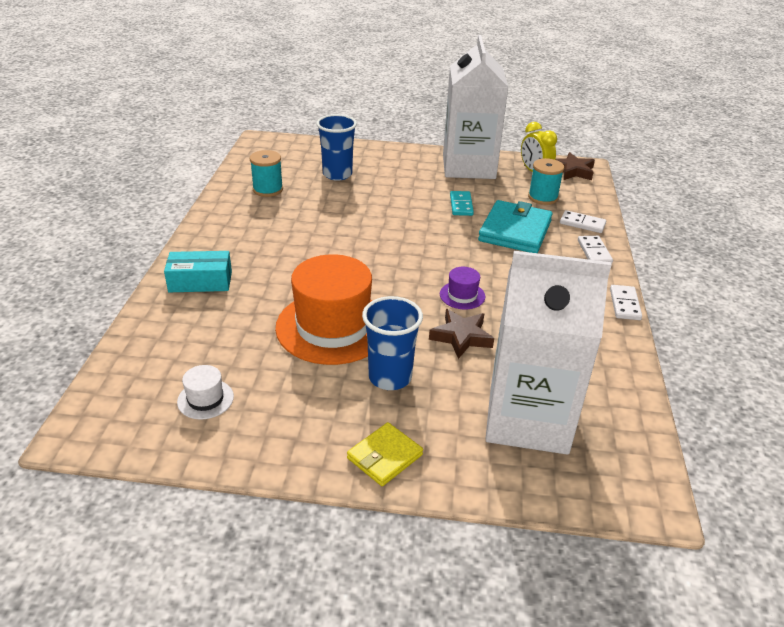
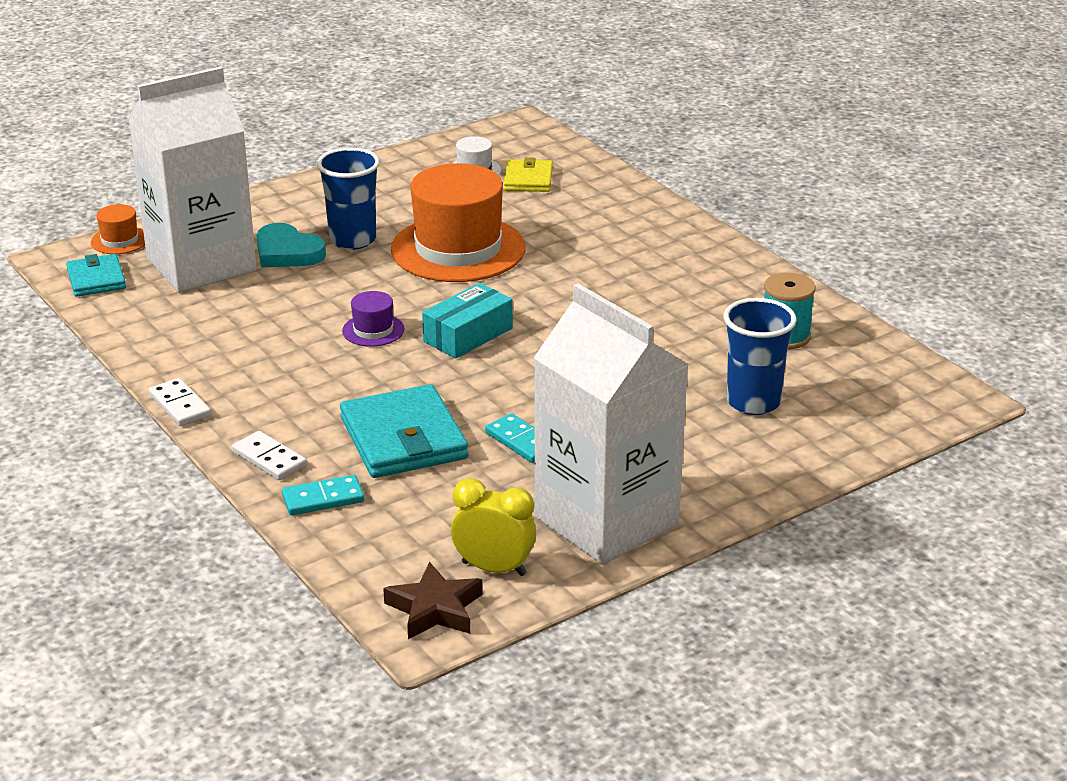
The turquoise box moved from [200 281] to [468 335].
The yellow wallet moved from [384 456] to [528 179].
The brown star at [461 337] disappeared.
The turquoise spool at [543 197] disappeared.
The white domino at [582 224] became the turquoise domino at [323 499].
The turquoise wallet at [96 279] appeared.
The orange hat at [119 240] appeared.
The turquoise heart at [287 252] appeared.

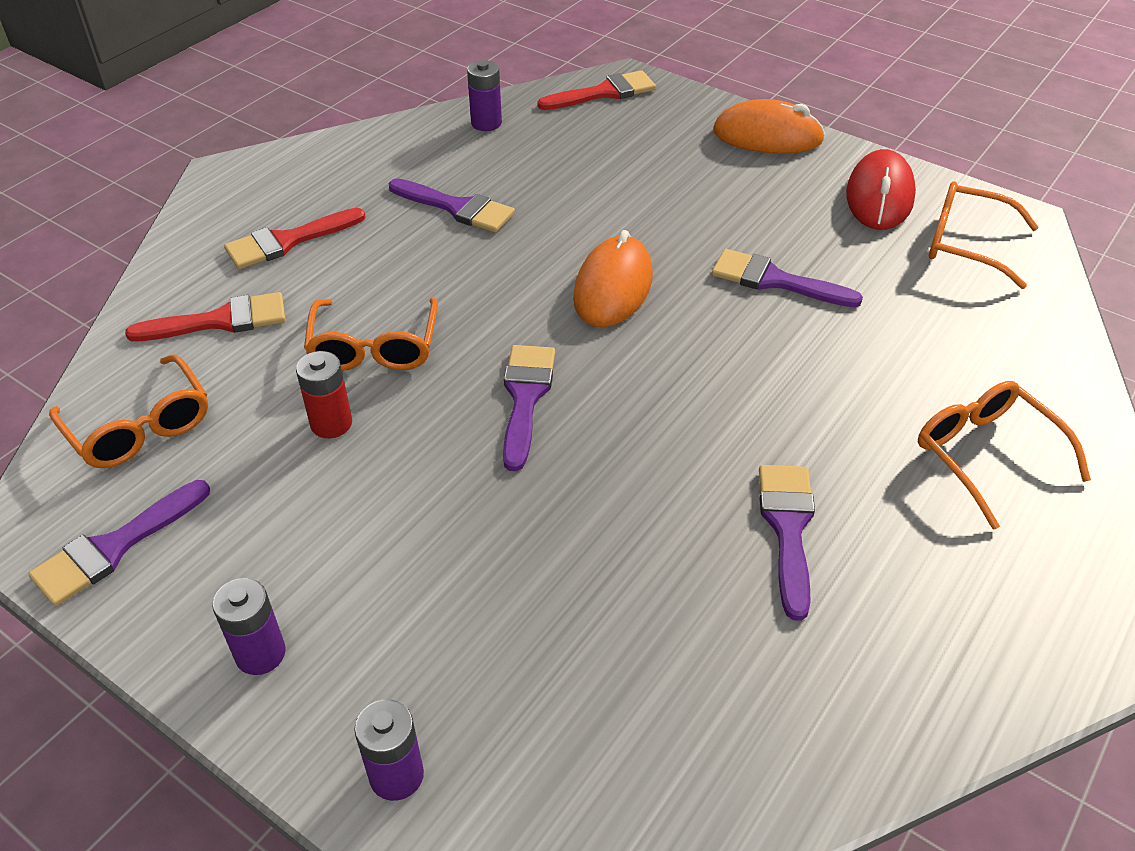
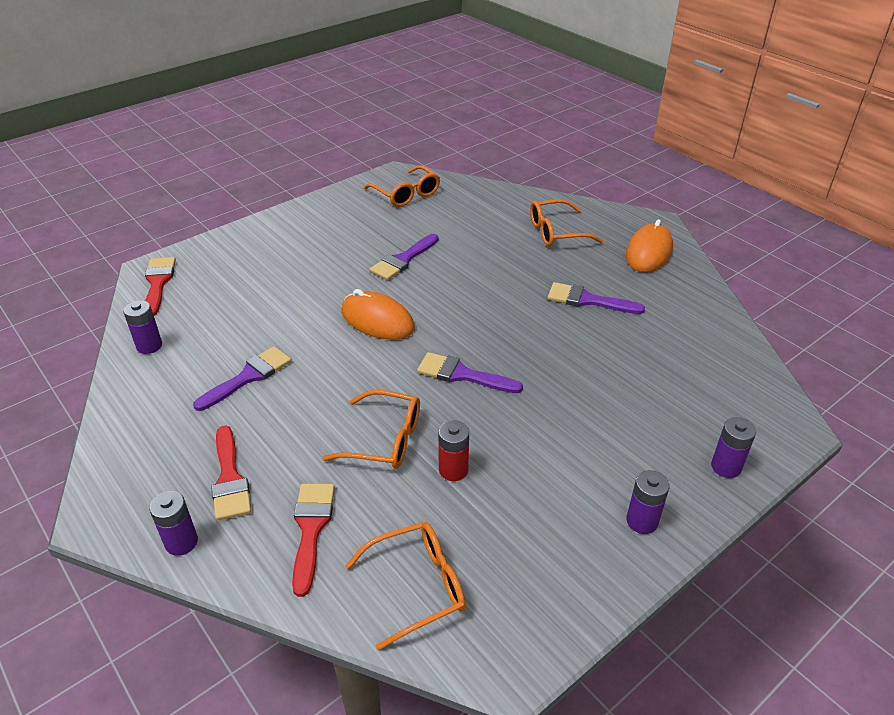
The purple brush at [114 547] disappeared.
The orange mouse moved from [767 136] to [649 252].
The red mouse at [879 196] disappeared.
The orange glasses at [966 244] turned 75 degrees counterclockwise.
The purple battery at [181 542] appeared.

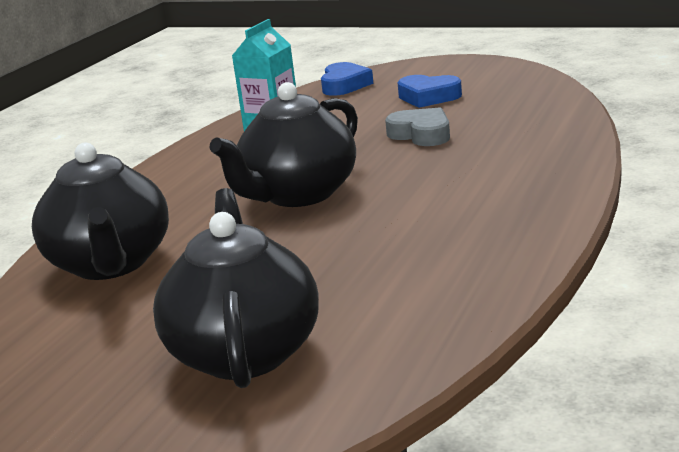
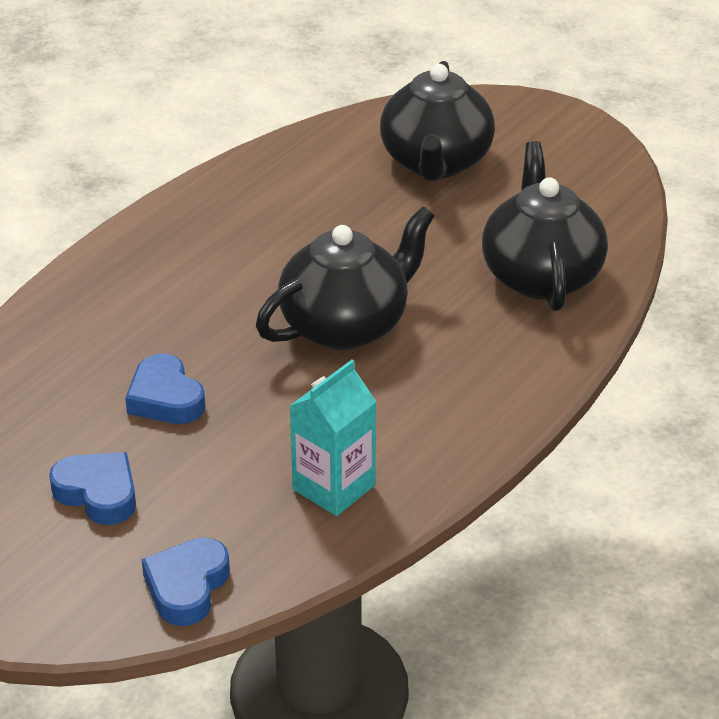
The grey heart at [421 134] became the blue heart at [165 398].

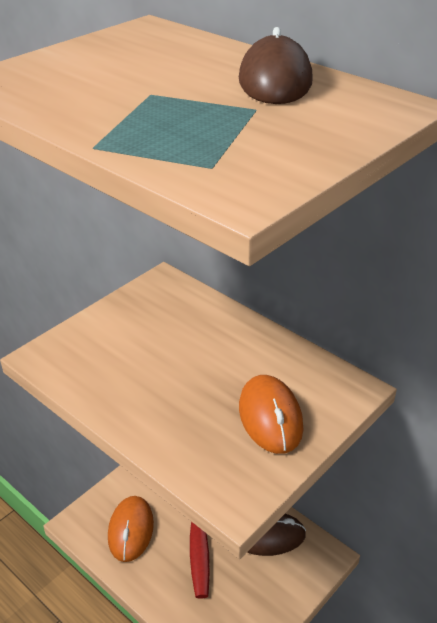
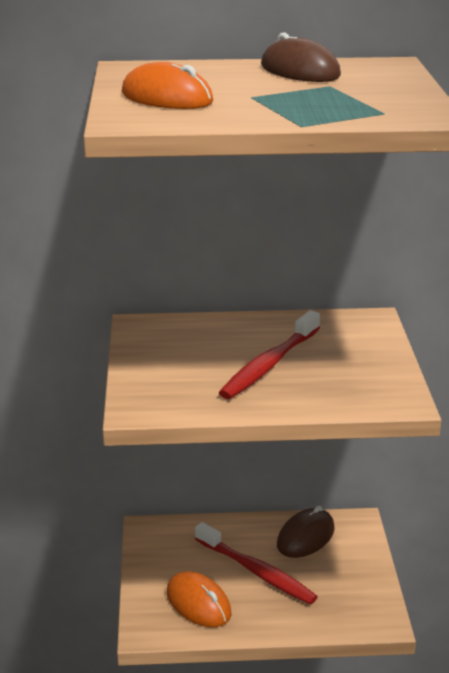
The orange mouse moved from [270 417] to [167 98].
The red toothbrush at [269 364] appeared.

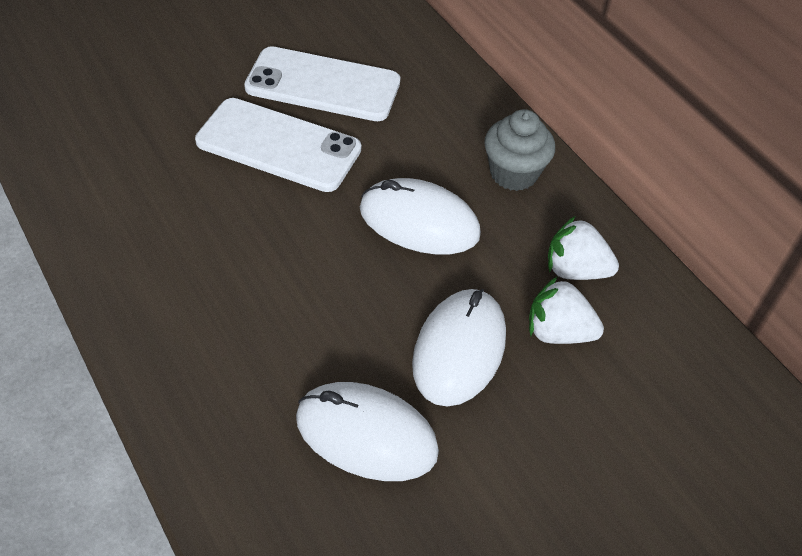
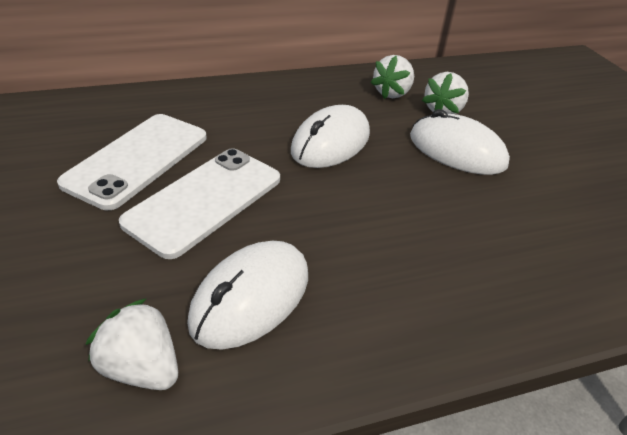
The white mouse moved from [366 435] to [251 297].
The grey cupcake at [513 173] disappeared.
The white strawberry at [142 367] appeared.

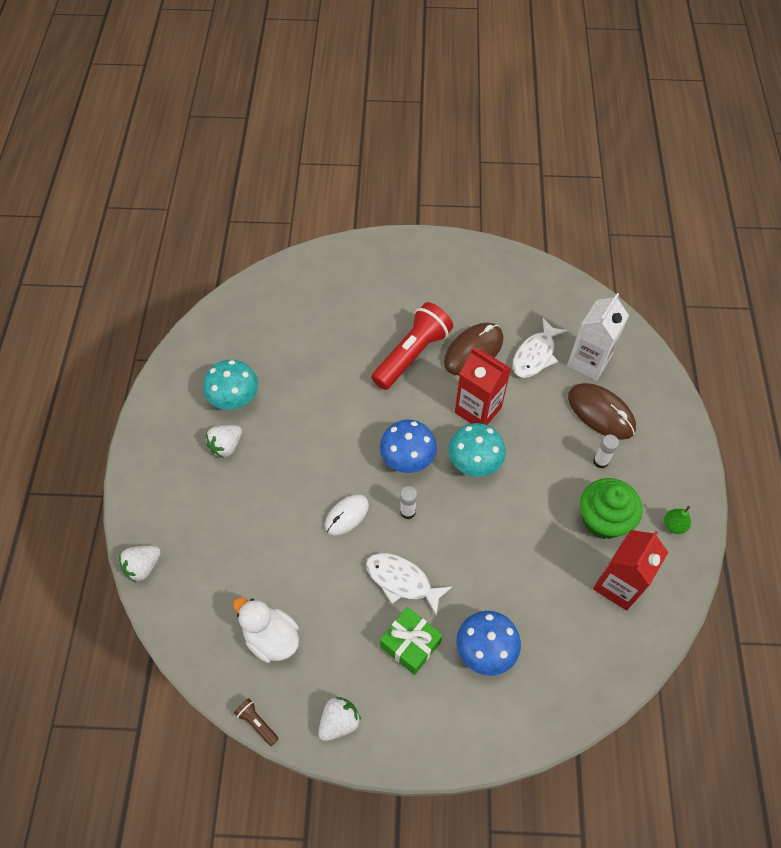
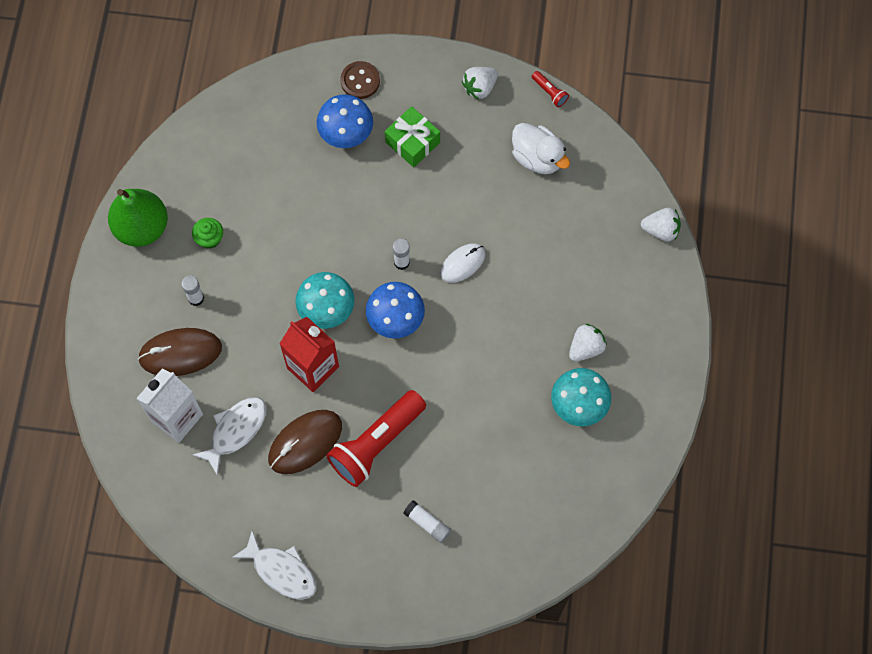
The white strawberry at [143 566] turned 45 degrees clockwise.
The brown flashlight at [257 722] became the red flashlight at [550 92].
The white fish moved from [402 581] to [281 571].
The brown mouse at [601 413] turned 60 degrees counterclockwise.
The green cupcake at [603 519] changed to 0.52 times the size.
The red carton at [618 584] disappeared.
The green pear at [674 525] changed to 2.32 times the size.
The brown button at [360 81] appeared.
The white glue stick at [427 523] appeared.

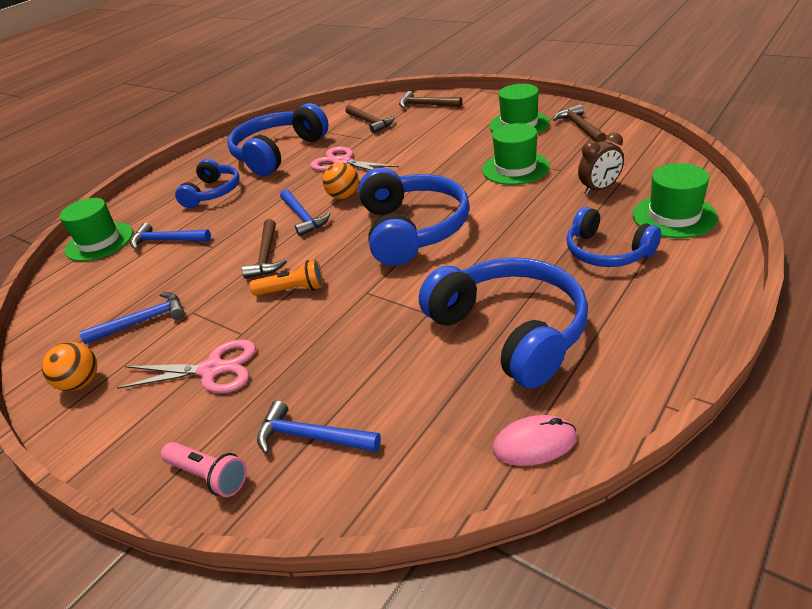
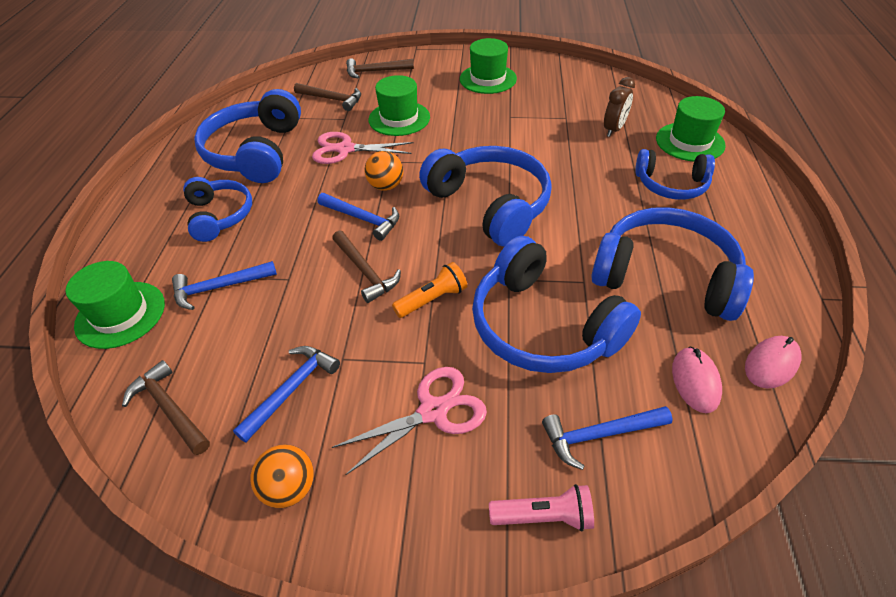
The green hat moved from [515 168] to [399 118].
The brown hammer moved from [579 127] to [169 408].
The blue headphones at [543 326] appeared.
The pink mouse at [695 381] appeared.

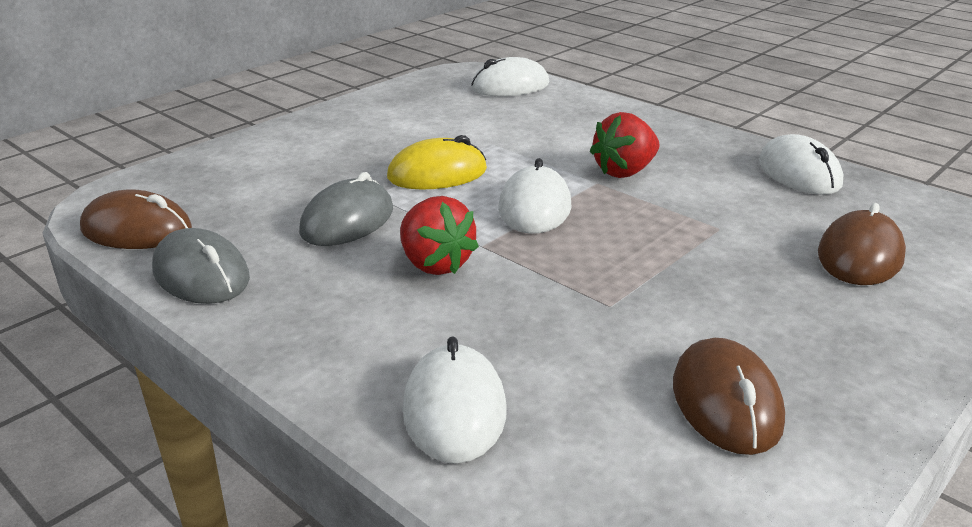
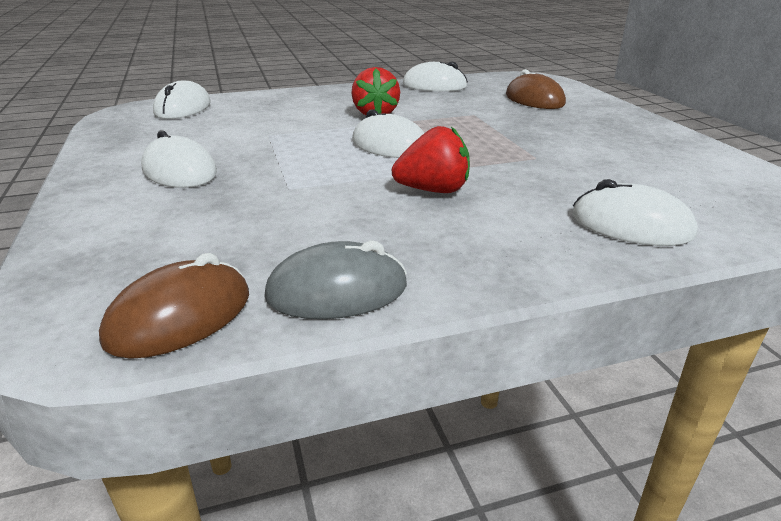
The grey mouse at [347 221] disappeared.
The yellow mouse at [437 174] disappeared.
The brown mouse at [726 402] disappeared.
The white mouse at [179 171] appeared.

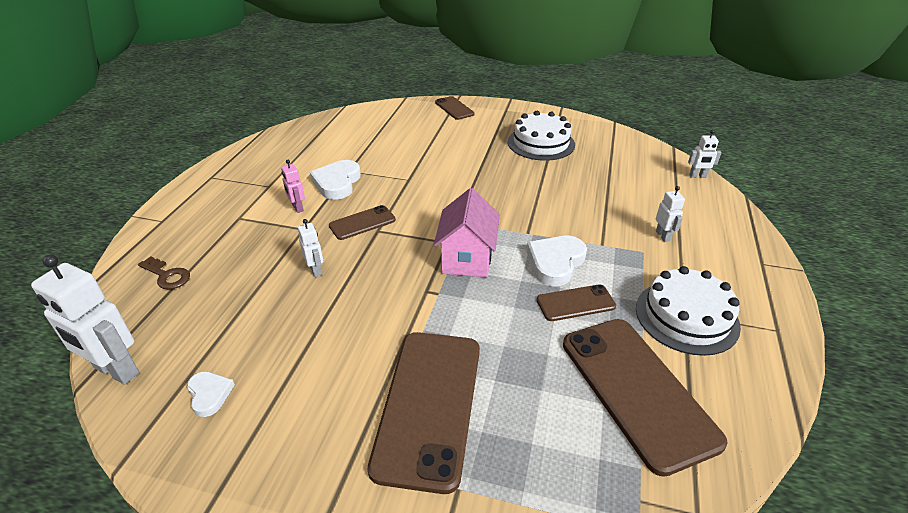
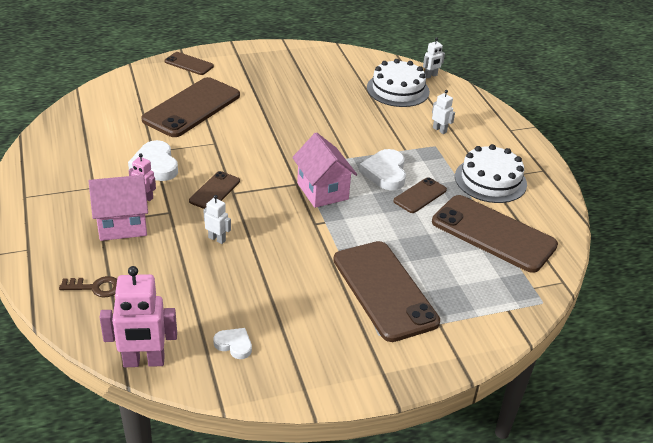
The white robot at [116 371] became the pink robot at [144 362].
The white cake moved from [541 143] to [398 89].
The pink house at [122 225] appeared.
The brown phone at [192 108] appeared.

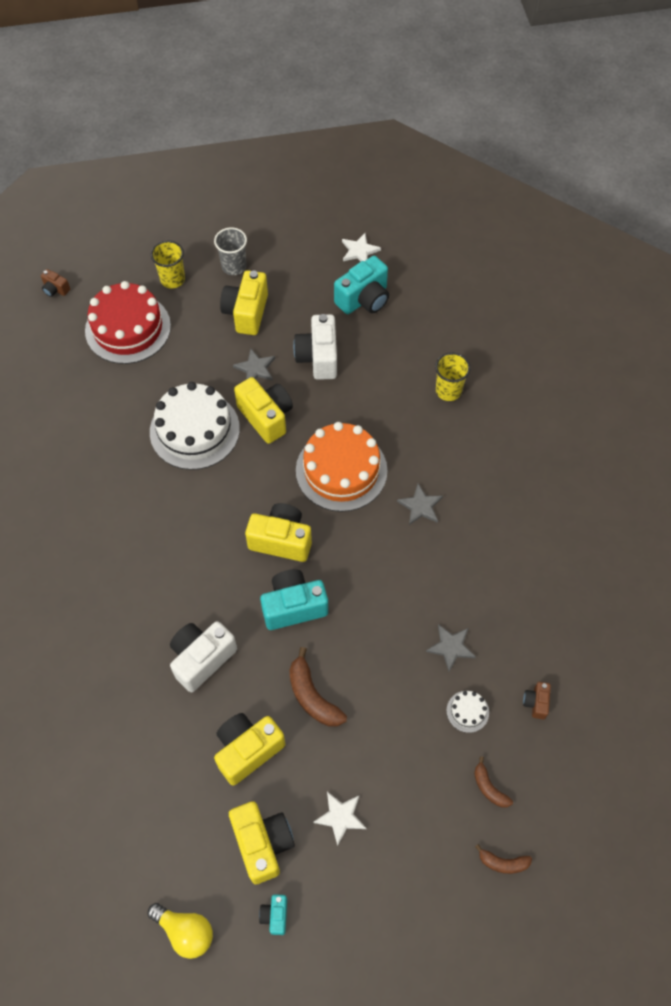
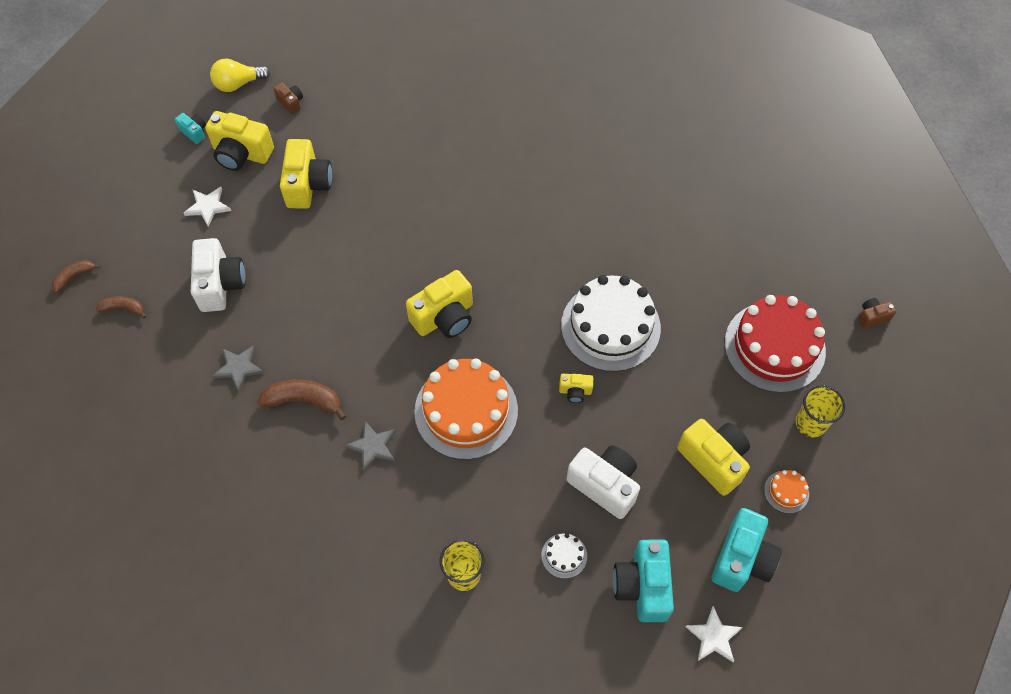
The white camera moved from [202 659] to [220 285].
The grey cup at [234 266] was replaced by the orange cake at [786 492].
The grey star at [255 368] disappeared.
The yellow camera at [266 417] changed to 0.49 times the size.
The turquoise camera moved from [293 606] to [742 559].
The brown banana moved from [312 696] to [304 400].
The white cake moved from [467 711] to [564 555].
The brown camera moved from [536 703] to [291 103].

